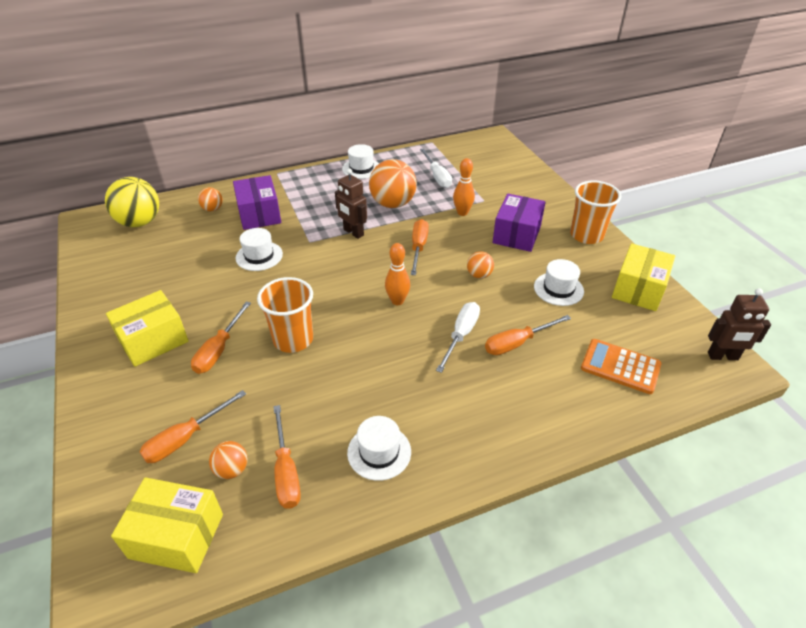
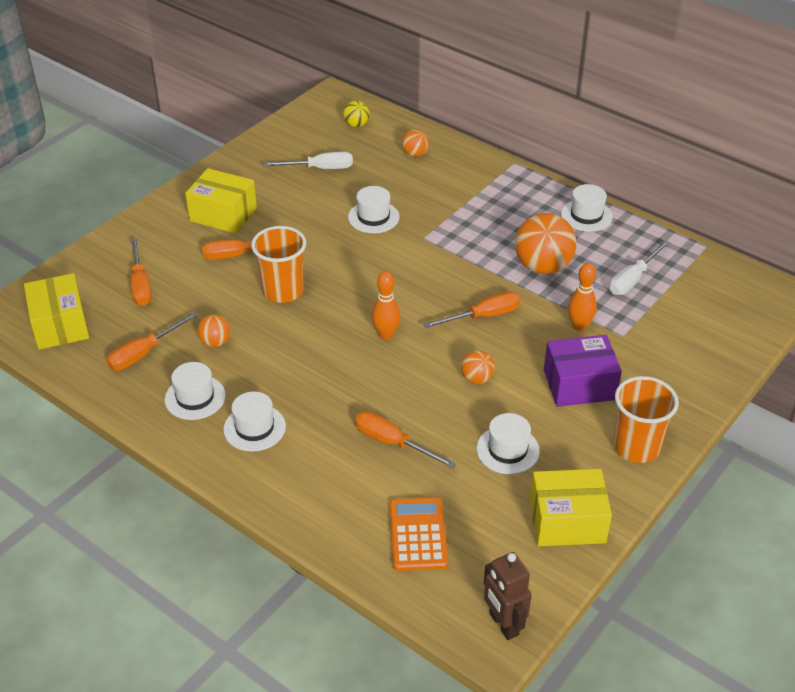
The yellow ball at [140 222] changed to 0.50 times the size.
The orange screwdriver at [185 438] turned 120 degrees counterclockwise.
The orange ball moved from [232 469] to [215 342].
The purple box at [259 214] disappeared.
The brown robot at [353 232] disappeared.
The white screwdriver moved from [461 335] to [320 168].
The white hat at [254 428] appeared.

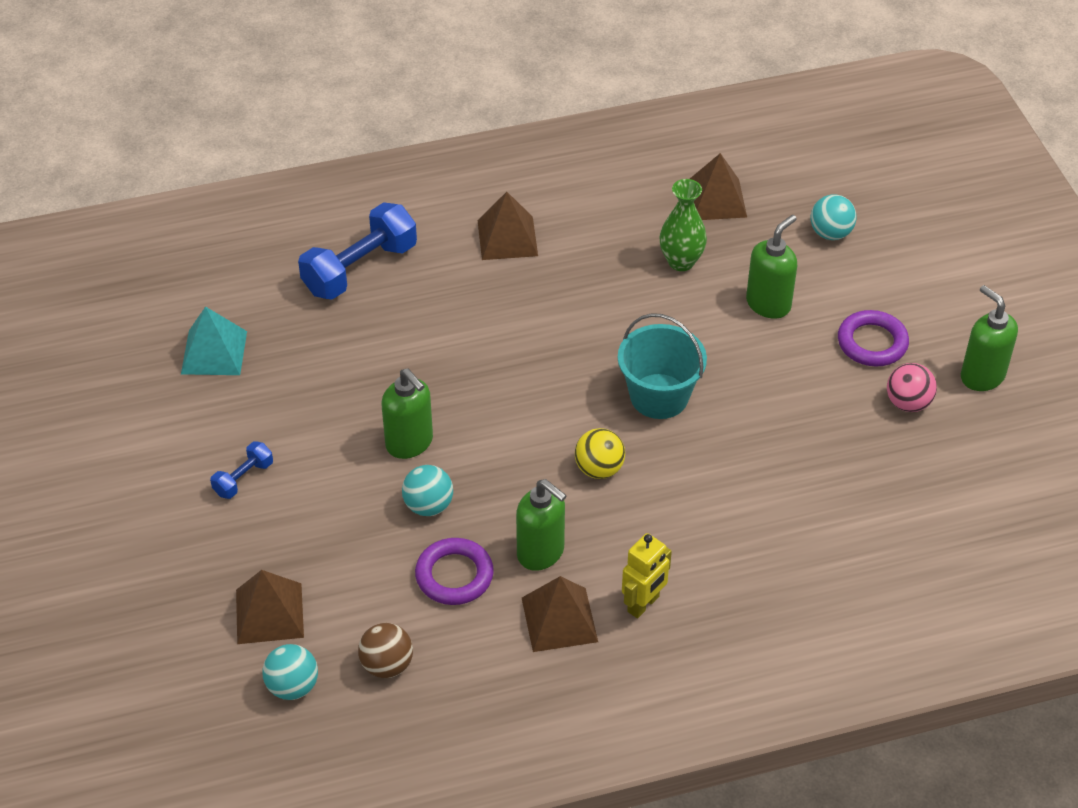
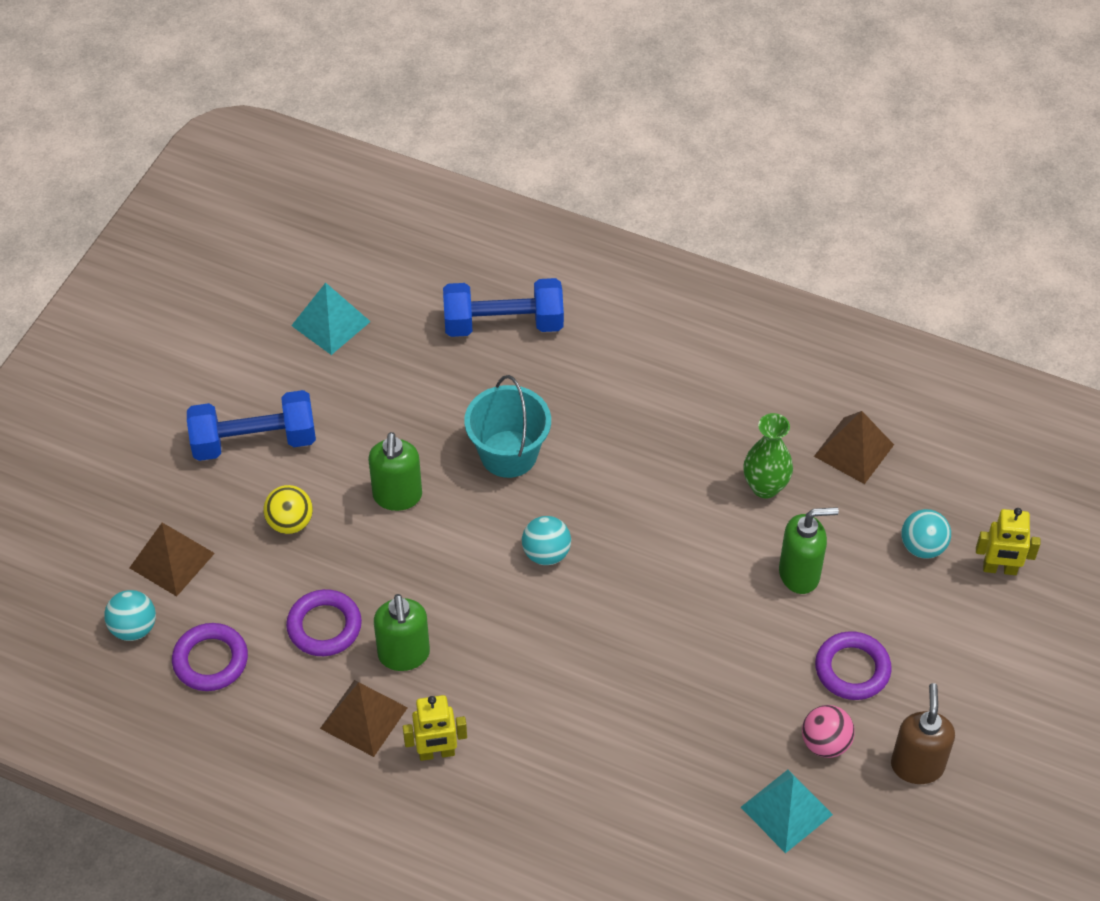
The blue dumbbell at [243 478] changed to 2.02 times the size.
The brown ball at [387 665] was replaced by the purple ring at [210 660].
The turquoise ball moved from [428 506] to [546 553].
The brown pyramid at [507 238] disappeared.
The yellow ball moved from [599 469] to [290 523].
The turquoise bucket moved from [659 396] to [508 454].
The green soap dispenser at [982 376] became the brown soap dispenser at [917 765].
The turquoise pyramid at [786 810] appeared.
The yellow robot at [999 569] appeared.

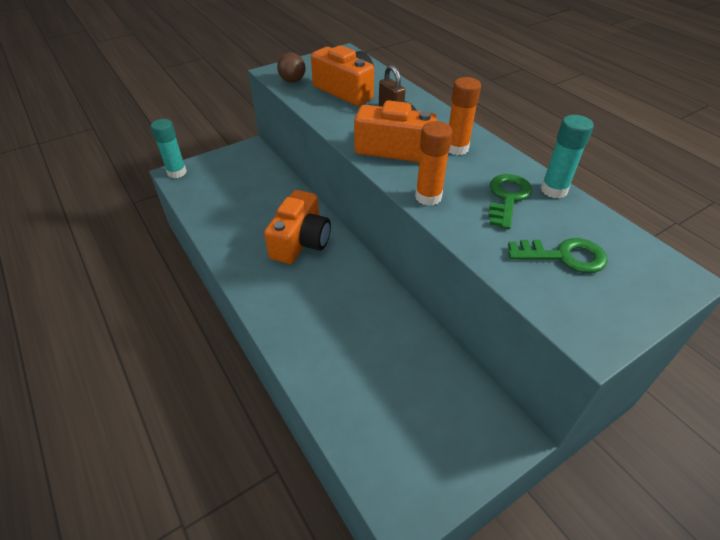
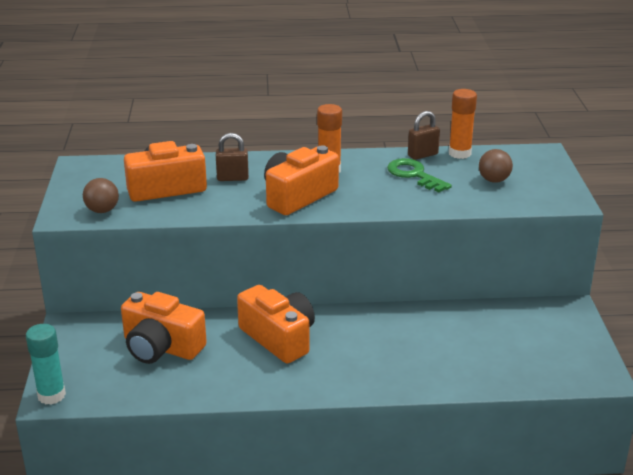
The orange glue stick moved from [428 197] to [459 153].
The green key at [564 256] was replaced by the brown ball at [494 180].
The turquoise glue stick at [554 190] was replaced by the brown padlock at [422 155].
The orange camera at [161 347] appeared.

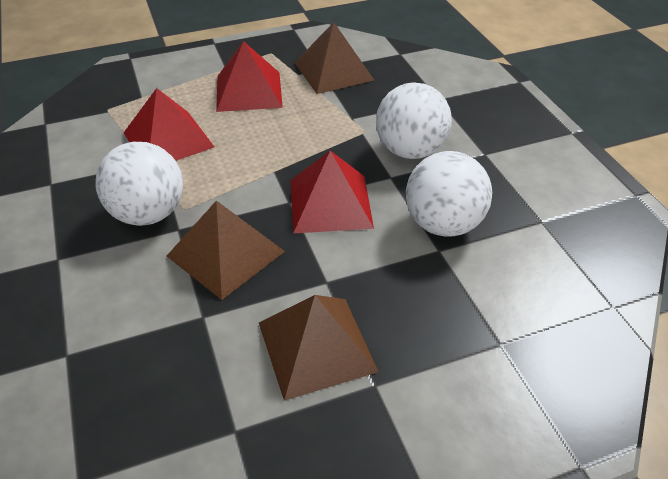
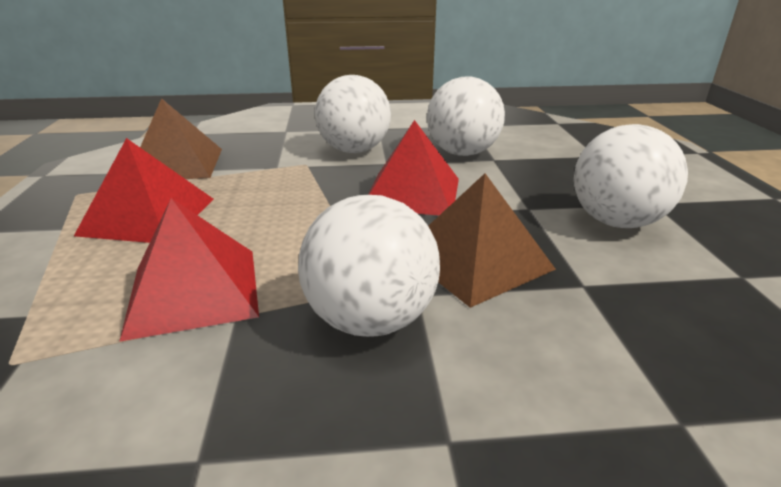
The brown pyramid at [316 346] was replaced by the white ball at [616 222].

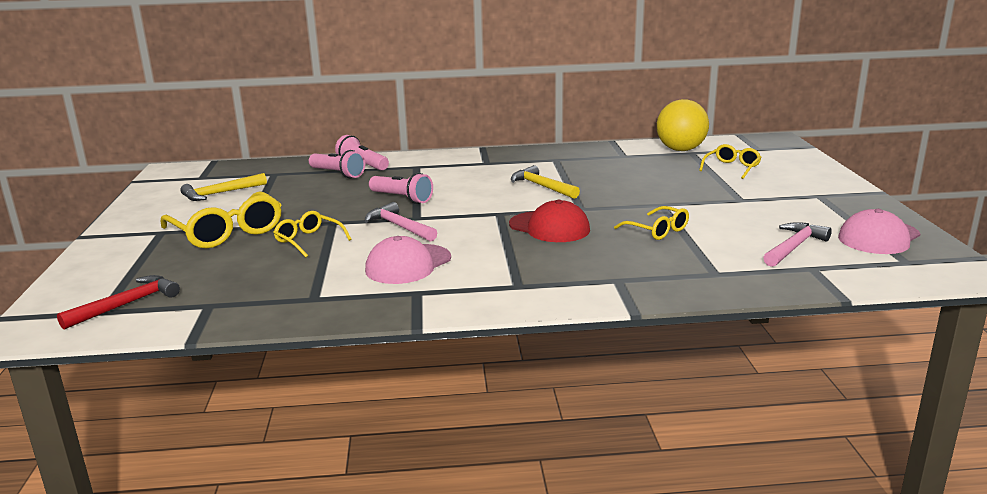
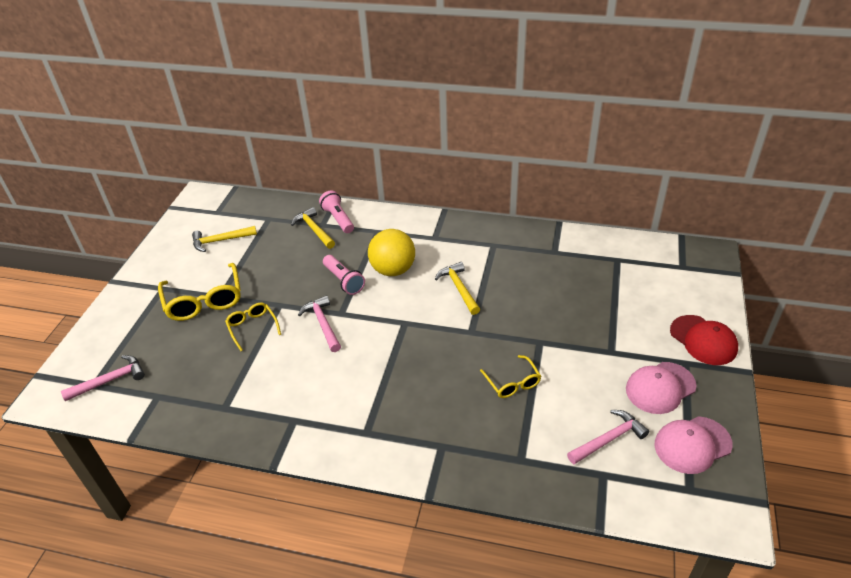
The red hammer at [127 304] became the pink hammer at [110 380].
The pink flashlight at [338 174] was replaced by the yellow hammer at [314 230].
The pink cap moved from [408 264] to [660 388].
The red cap moved from [549 227] to [703 340].
The yellow ball moved from [680 150] to [393 270].
The yellow glasses at [732 168] disappeared.

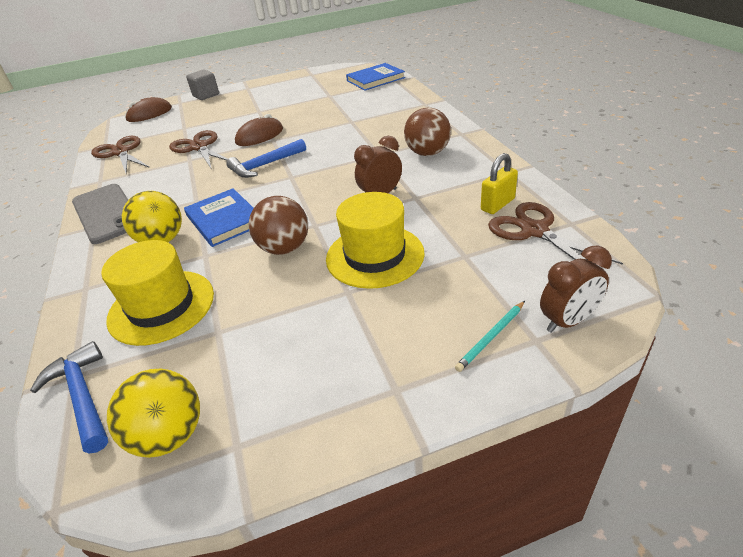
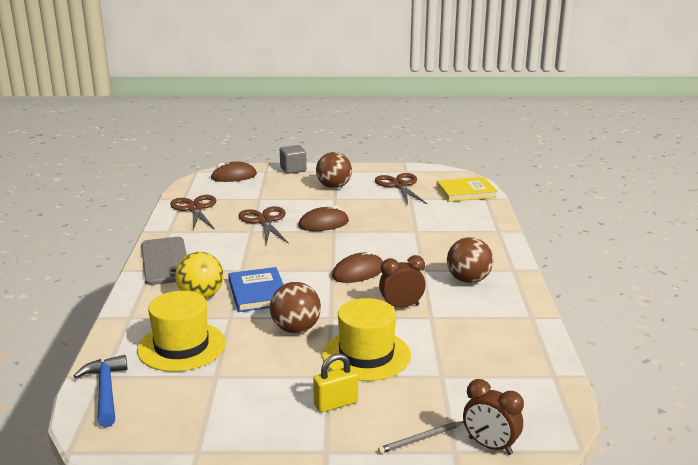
The yellow ball at [170 435] disappeared.
The blue hammer at [265 165] disappeared.
The blue book at [375 79] became the yellow book at [466 192].
The turquoise pencil at [491 337] became the grey pencil at [420 439].
The yellow padlock moved from [497 204] to [336 404].
The brown scissors moved from [535 231] to [399 185].
The brown clock at [568 321] turned 45 degrees clockwise.
The brown ball at [334 187] appeared.
The brown mouse at [358 272] appeared.

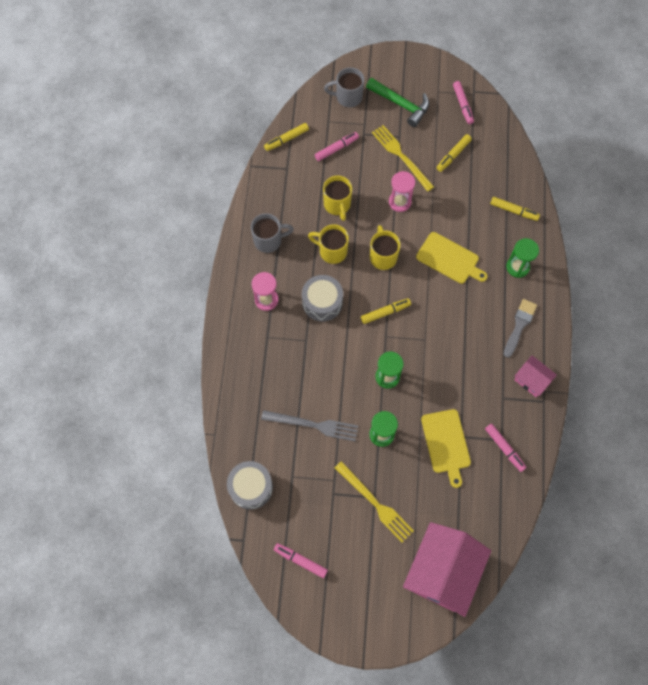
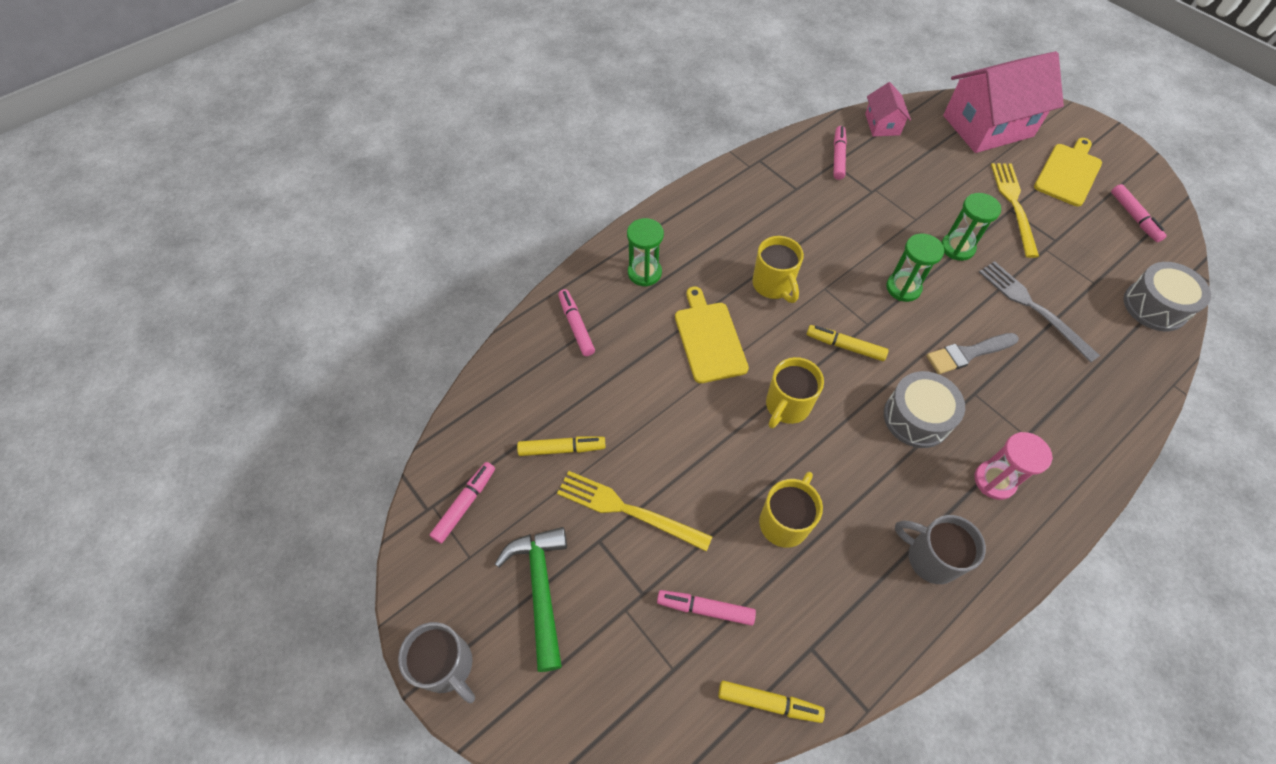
The yellow mug moved from [332 251] to [773 285].
The grey mug moved from [348 97] to [447 666].
The yellow fork at [401 156] turned 105 degrees clockwise.
The pink hourglass at [400 202] disappeared.
The yellow cutting board moved from [446 444] to [1068 173].
The yellow marker at [514 211] became the pink marker at [576 326].
The grey brush moved from [519 325] to [967 354].
The pink house moved from [531 380] to [882 124].

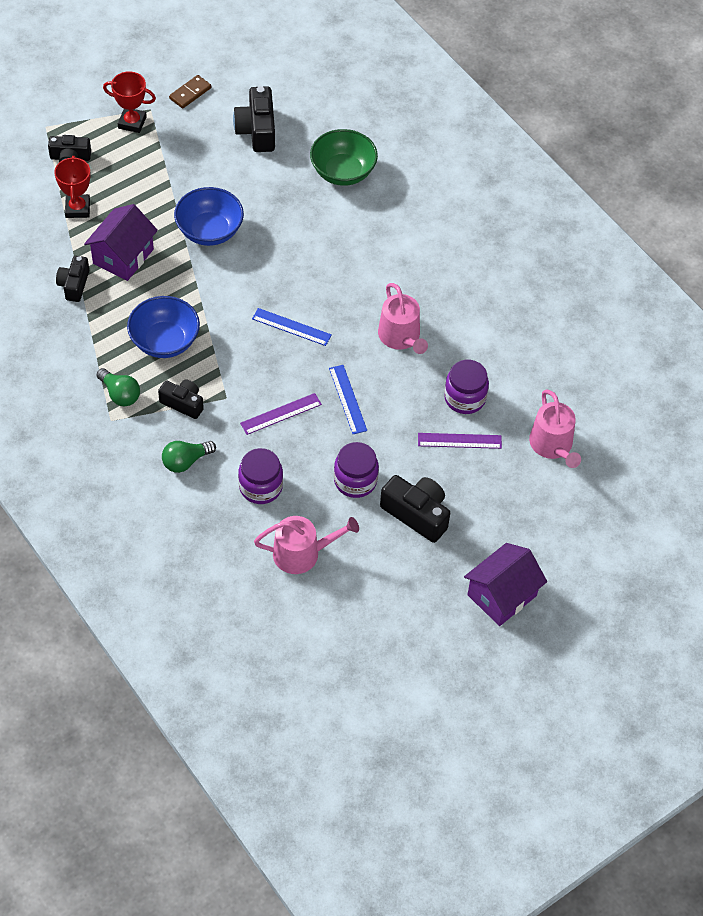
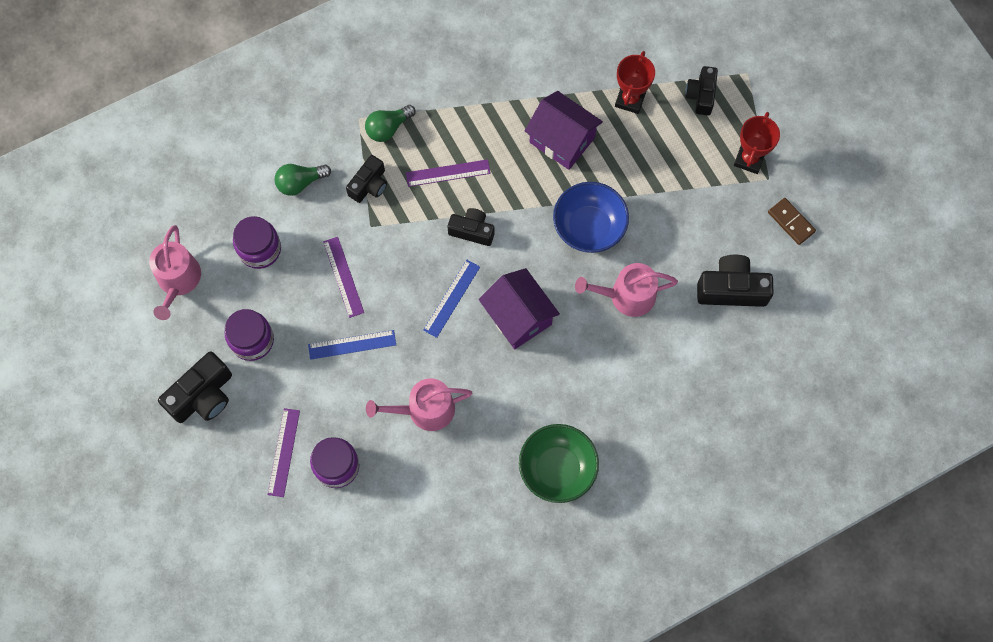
The red trophy at [77 208] turned 75 degrees counterclockwise.
The black camera moved from [74 285] to [472 231].
The blue bowl at [165 341] was replaced by the purple ruler at [448 173].
The green light bulb at [185 461] turned 90 degrees counterclockwise.
The green bowl moved from [343 172] to [557 469].
The purple house moved from [502 595] to [518 317].
The pink watering can moved from [552 445] to [627 296].

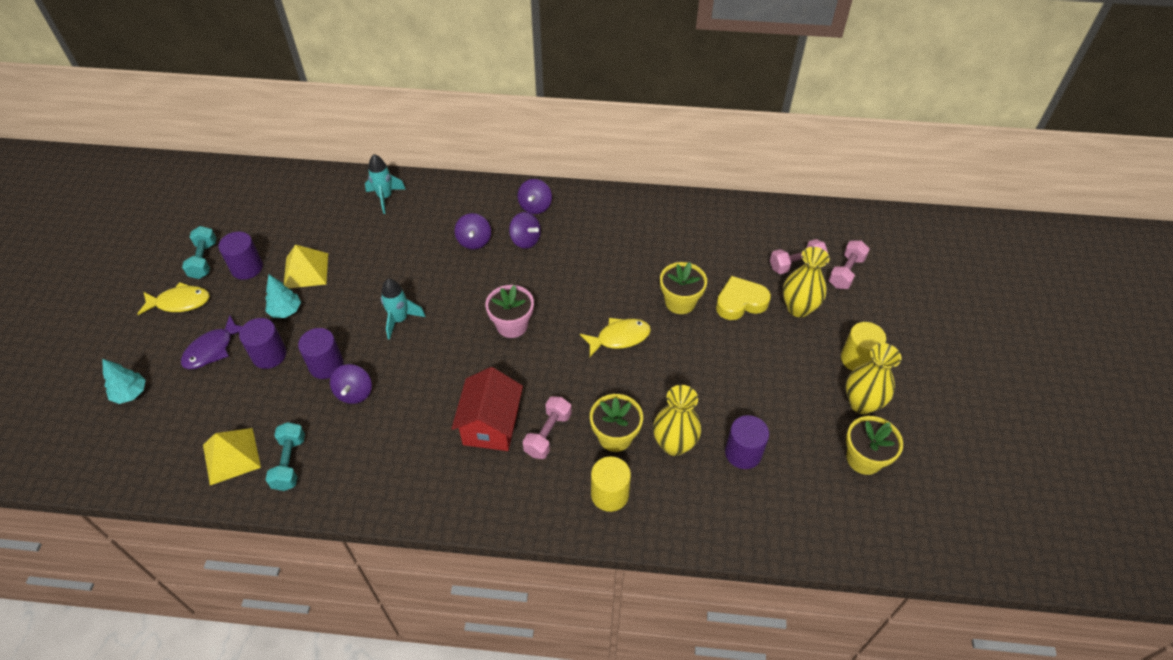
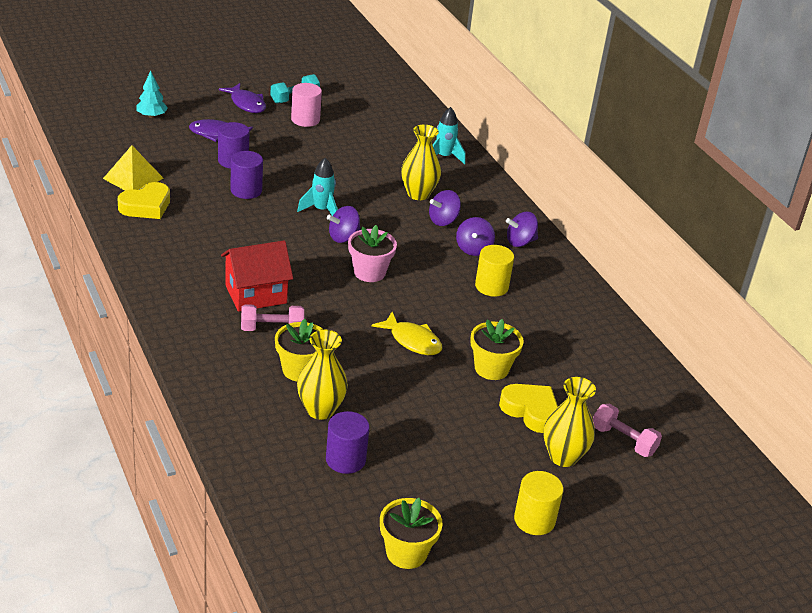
The yellow fish at [180 302] became the purple fish at [246 104].
The purple cylinder at [247 268] became the pink cylinder at [305 119].
The turquoise tree at [285 311] disappeared.
The turquoise dumbbell at [289 463] was replaced by the yellow heart at [146 206].
The yellow pyramid at [306 270] disappeared.
The purple spinning top moved from [354 393] to [343 237].
The yellow cylinder moved from [609 494] to [491 286].
The pink dumbbell at [846 272] disappeared.
The yellow vase moved from [861 403] to [418 194].

